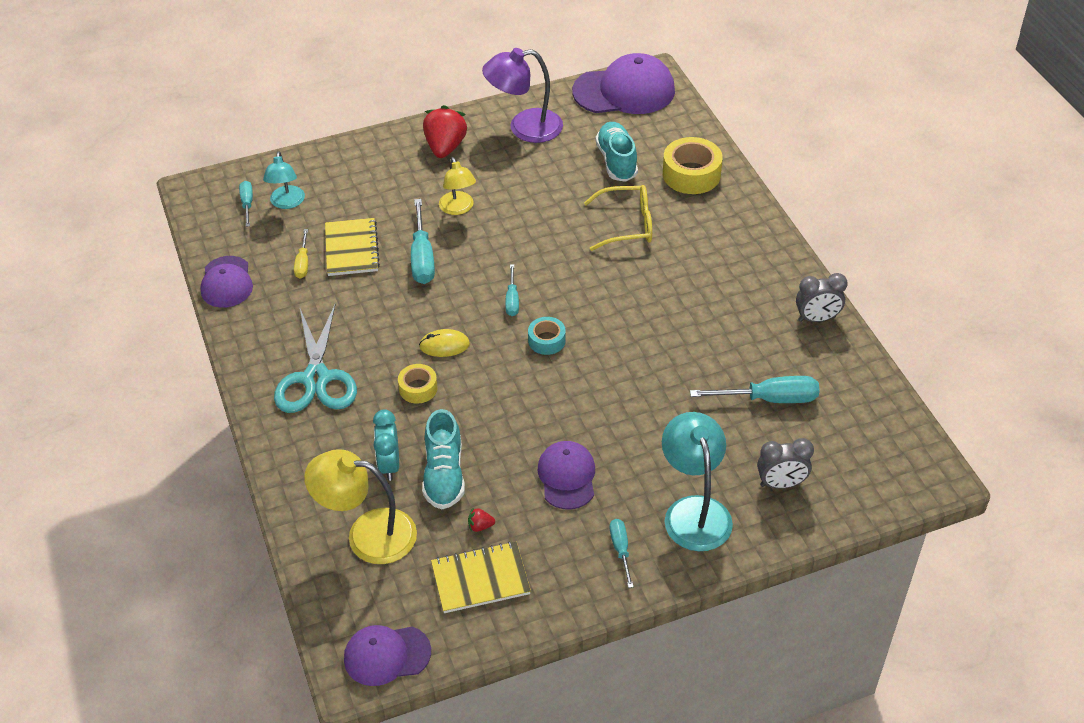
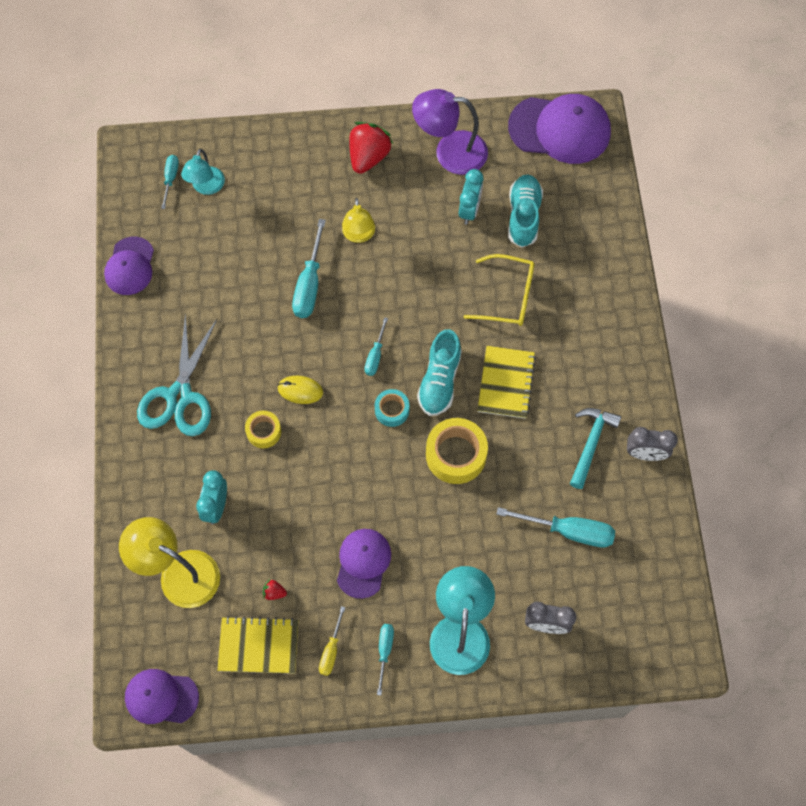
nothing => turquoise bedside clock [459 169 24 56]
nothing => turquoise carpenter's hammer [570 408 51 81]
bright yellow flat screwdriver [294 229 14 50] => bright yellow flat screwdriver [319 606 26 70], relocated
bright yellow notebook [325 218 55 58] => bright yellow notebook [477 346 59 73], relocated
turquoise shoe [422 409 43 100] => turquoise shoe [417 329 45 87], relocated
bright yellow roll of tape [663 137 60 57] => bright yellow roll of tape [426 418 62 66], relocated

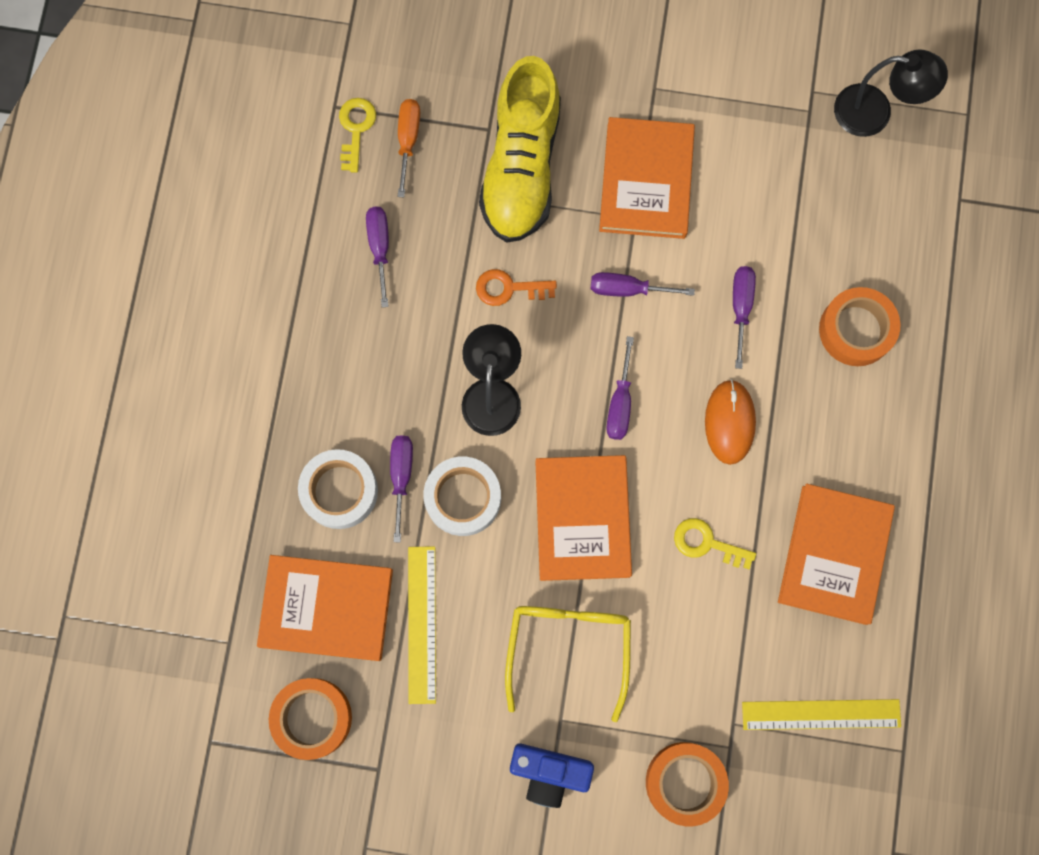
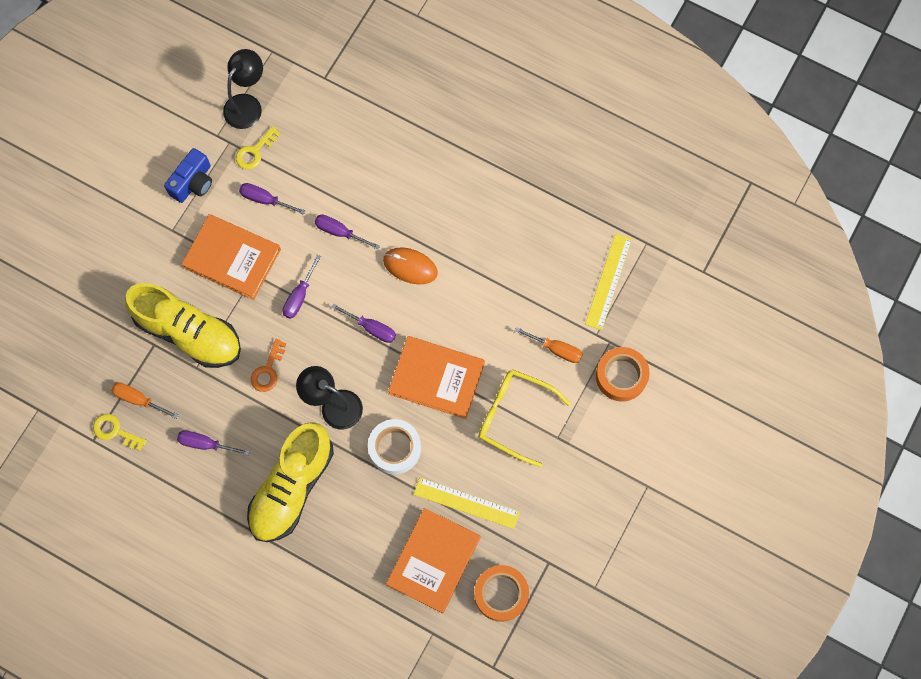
snow-white roll of tape [298 449 80 80] => nothing
orange book [778 484 117 141] => nothing
orange roll of tape [819 287 81 79] => nothing
nothing => bright yellow shoe [247 422 87 120]
nothing => orange flat screwdriver [515 327 68 36]
royal purple flat screwdriver [390 436 23 106] => royal purple flat screwdriver [239 183 66 32], relocated
blue camera [510 743 84 65] => blue camera [164 148 48 55], relocated
bright yellow key [674 518 82 51] => bright yellow key [236 126 44 43], relocated

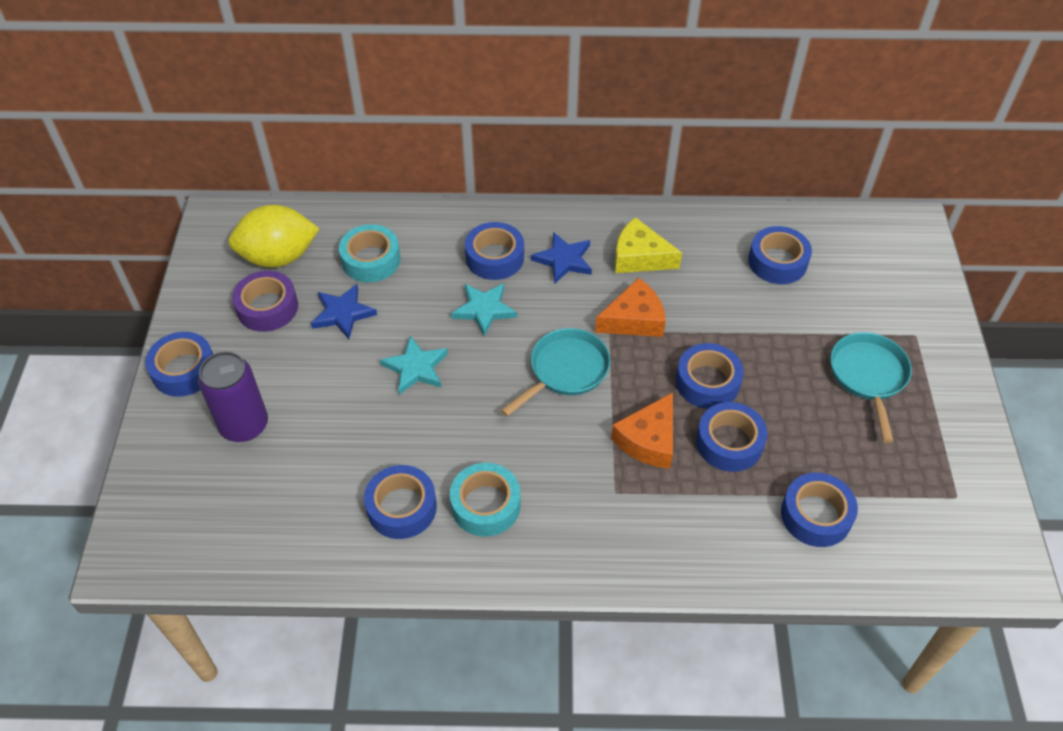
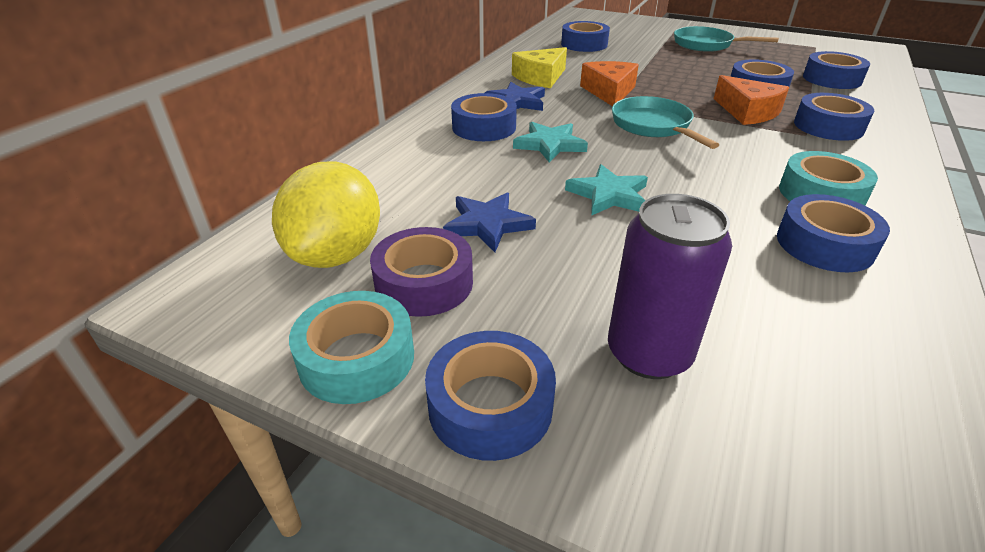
turquoise roll of tape [339 224 62 58] => turquoise roll of tape [289 291 125 113], relocated
blue roll of tape [676 343 68 66] => blue roll of tape [794 93 80 48], relocated

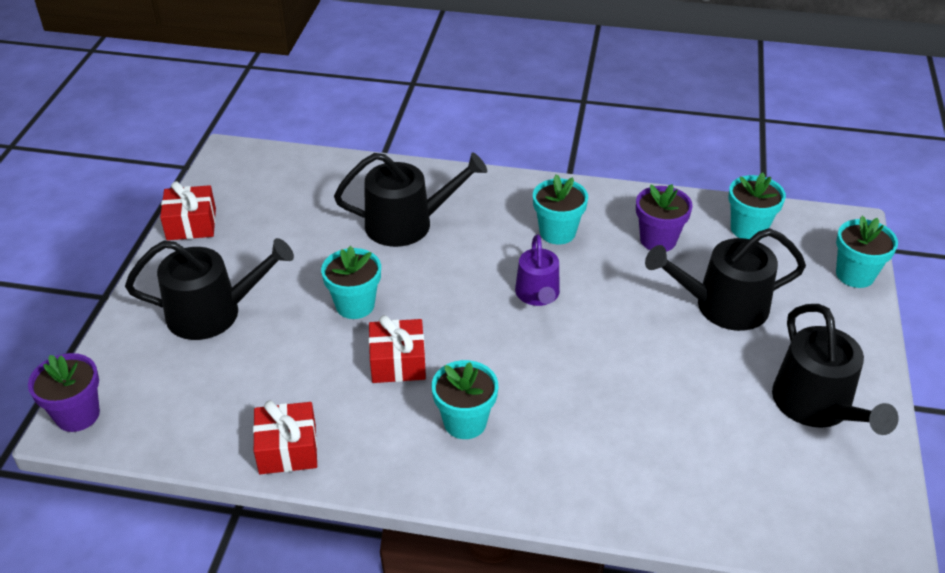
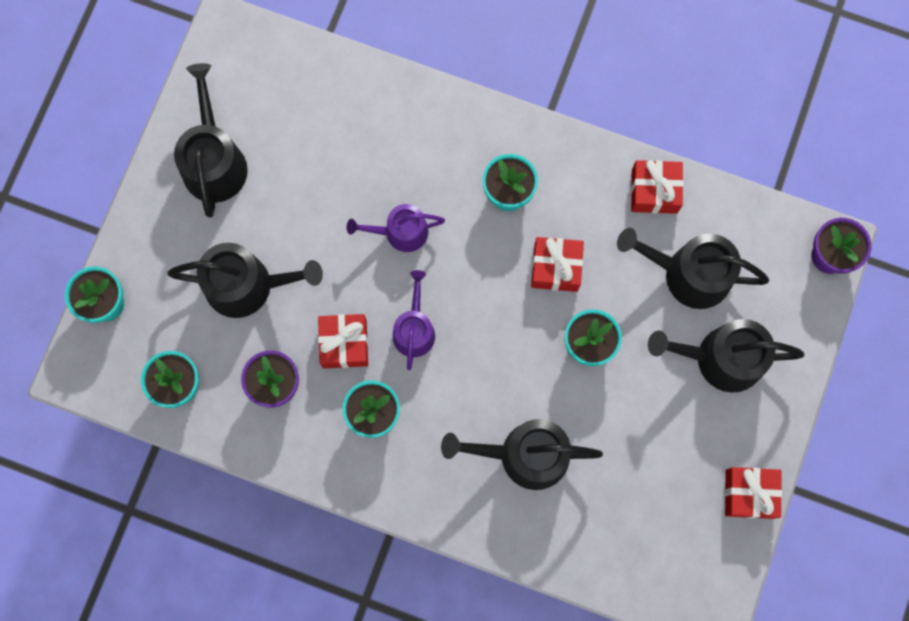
nothing => scarlet present [318 314 50 54]
nothing => royal purple watering pot [347 204 98 48]
nothing => ebony watering pot [617 228 152 81]

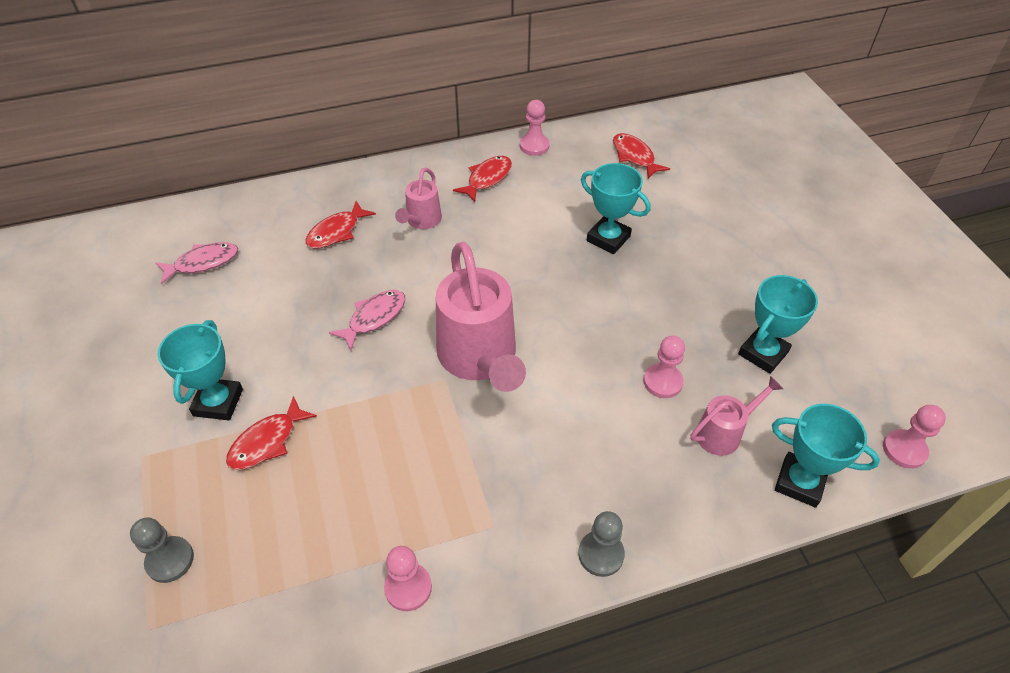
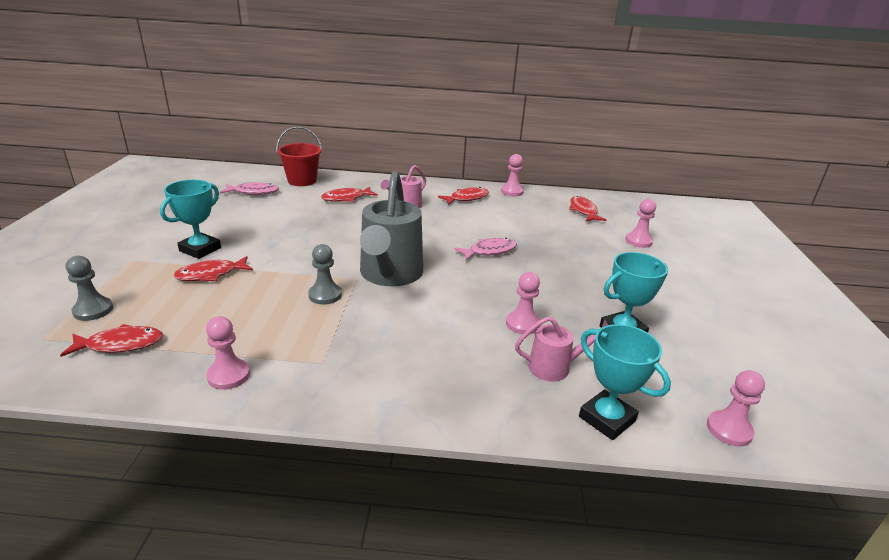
turquoise award cup [581 163 70 91] => nothing
nothing => scarlet fish figure [60 324 103 33]
nothing => scarlet pail [277 126 45 60]
nothing => pink game pawn [626 199 30 49]
pink fish figure [329 290 76 60] => pink fish figure [454 238 63 23], relocated
ash-grey game pawn [578 511 47 66] => ash-grey game pawn [308 244 34 61], relocated
pink watering pot [436 242 90 150] => ash-grey watering pot [360 171 63 115]

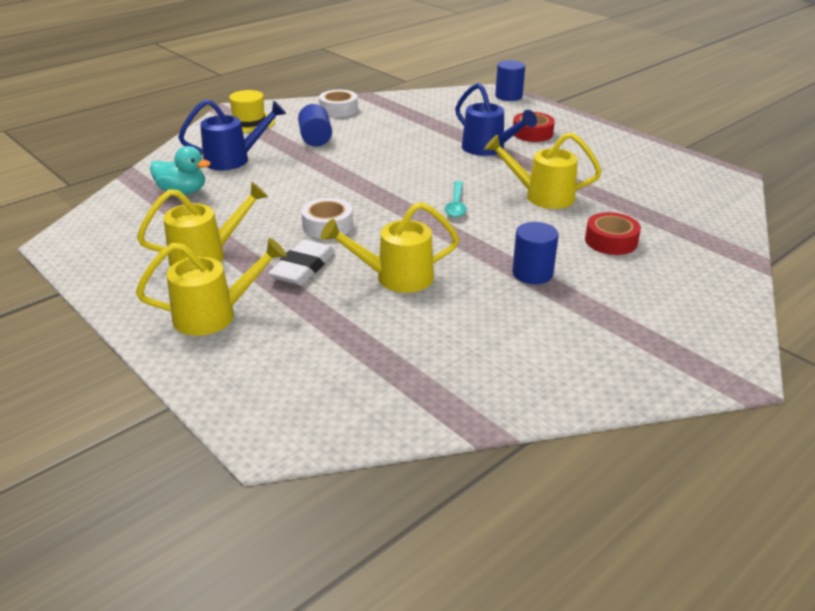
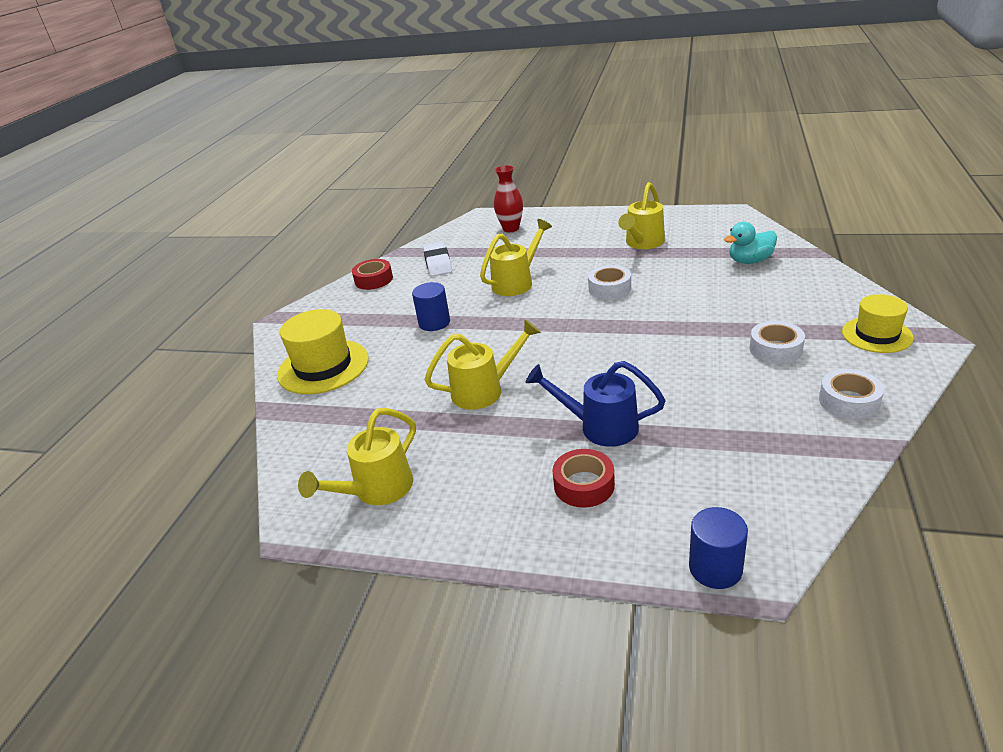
blue watering pot [178 99 108 71] => nothing
turquoise spoon [445 181 22 36] => nothing
nothing => bright yellow top hat [277 309 92 85]
nothing => scarlet tall vase [494 165 29 67]
bright yellow watering pot [136 238 151 98] => bright yellow watering pot [298 408 118 97], relocated
snow-white pencil eraser [268 239 67 46] => snow-white pencil eraser [423 242 29 34], relocated
scarlet roll of tape [585 212 56 43] => scarlet roll of tape [352 259 41 31], relocated
blue cylinder [298 104 34 42] => snow-white roll of tape [750 321 55 43]

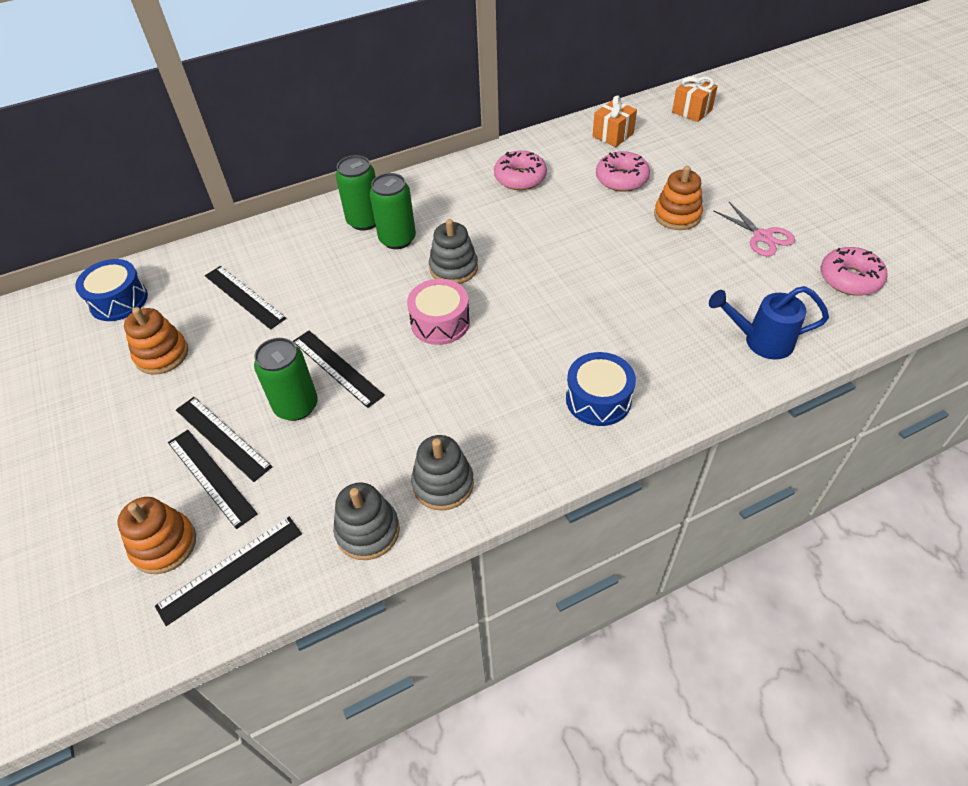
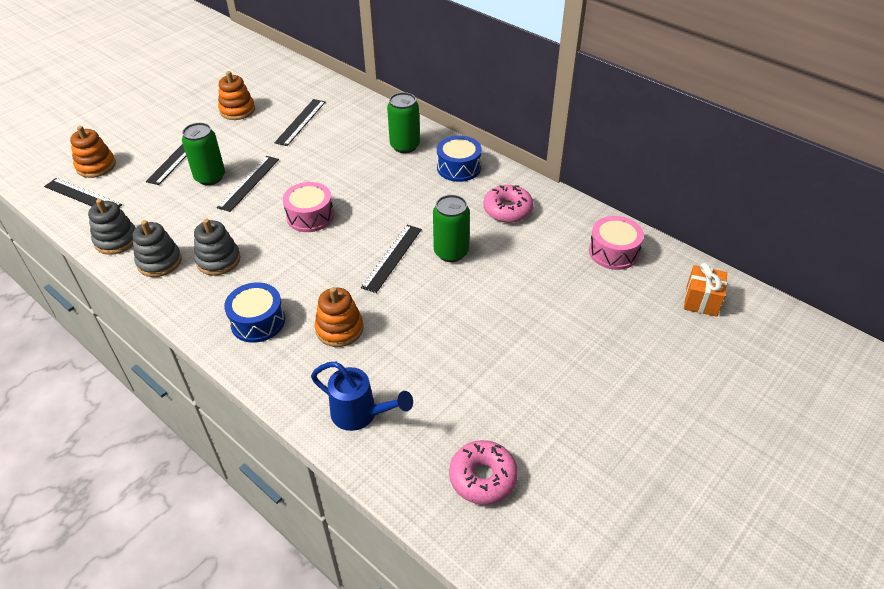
pink donut [596 151 54 41] => nothing
pink shears [713 202 82 54] => nothing
blue drum [75 259 73 62] => blue drum [437 135 45 47], relocated
ebony measuring stick [168 430 90 99] => ebony measuring stick [361 225 61 68], relocated
green can [370 173 46 76] => green can [433 195 37 67], relocated
ash-grey stacking toy [429 219 49 65] => ash-grey stacking toy [194 219 47 56], relocated
orange stacking toy [654 166 49 64] => orange stacking toy [315 287 48 60], relocated
orange present [592 95 45 52] => pink drum [589 216 55 54]
blue watering pot [709 286 120 74] => blue watering pot [311 362 102 69], 135 degrees clockwise

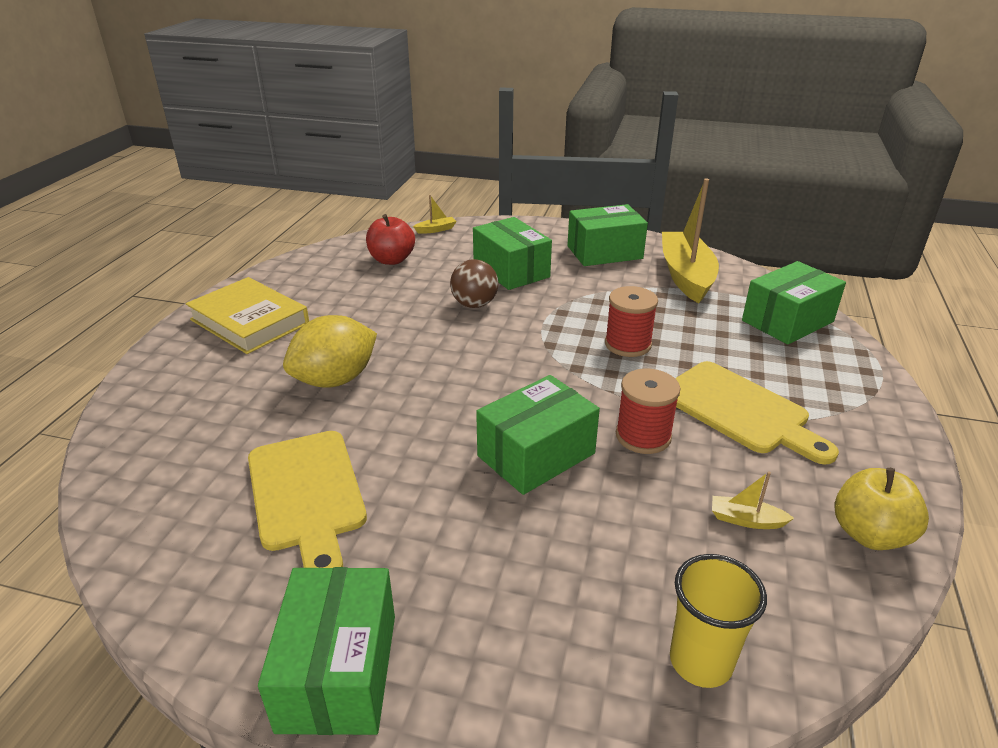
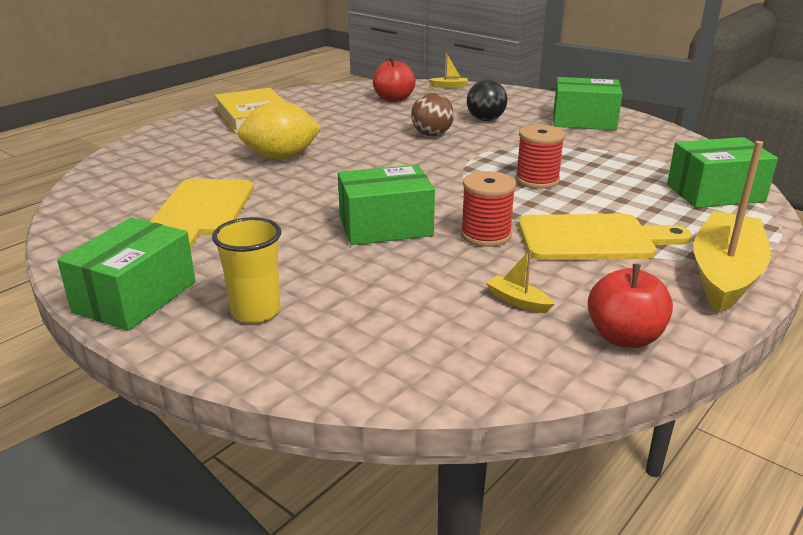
bright yellow boat [662 179 57 124] => bright yellow boat [693 141 78 172], relocated
bright yellow cup [670 554 97 134] => bright yellow cup [212 217 69 106], relocated
green package [473 217 79 73] => ebony sphere [467 79 40 42]
bright yellow toy apple [835 468 94 82] => scarlet toy apple [588 264 85 84]
bright yellow chopping board [675 361 164 104] => bright yellow chopping board [519 214 173 46], 75 degrees counterclockwise

